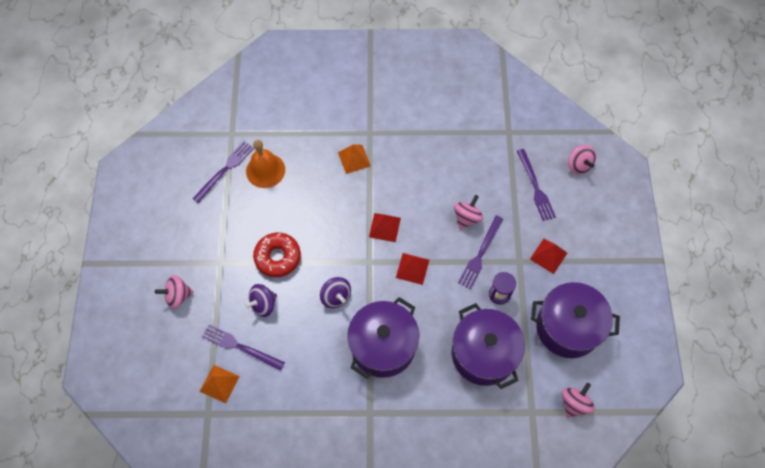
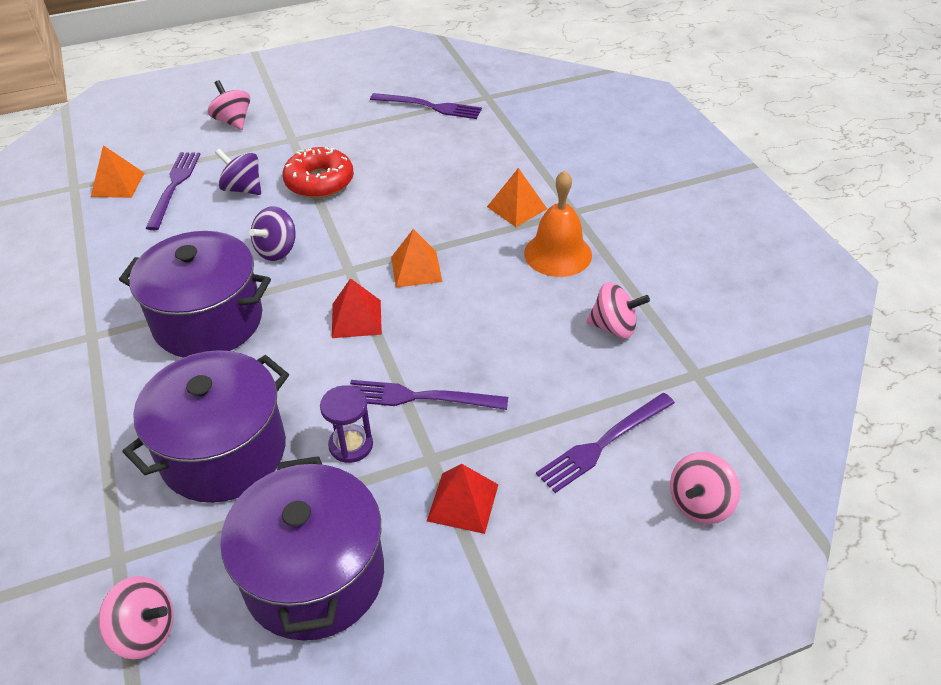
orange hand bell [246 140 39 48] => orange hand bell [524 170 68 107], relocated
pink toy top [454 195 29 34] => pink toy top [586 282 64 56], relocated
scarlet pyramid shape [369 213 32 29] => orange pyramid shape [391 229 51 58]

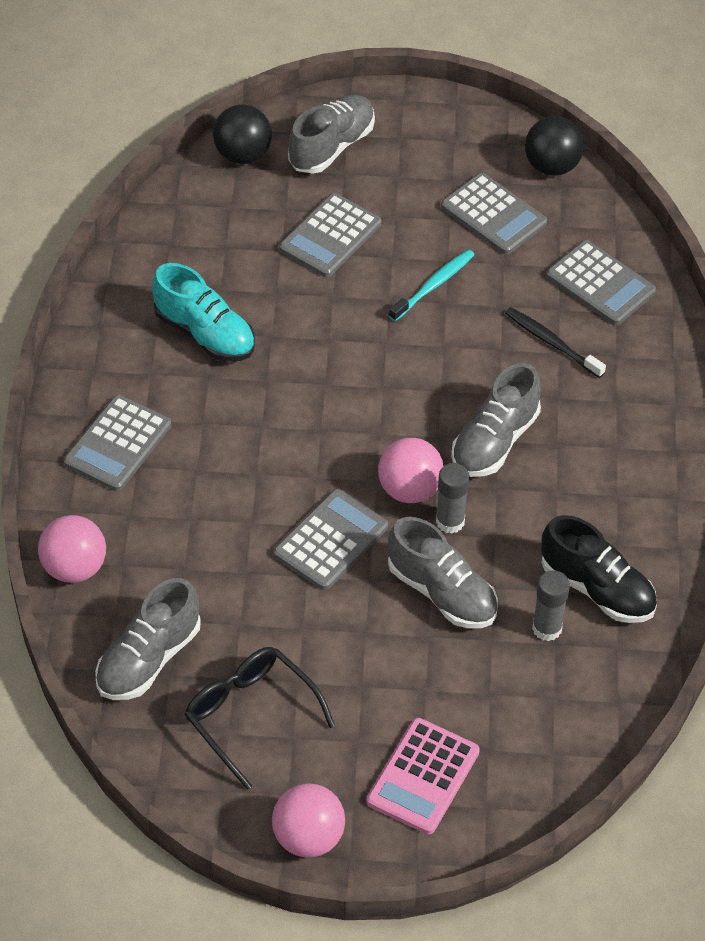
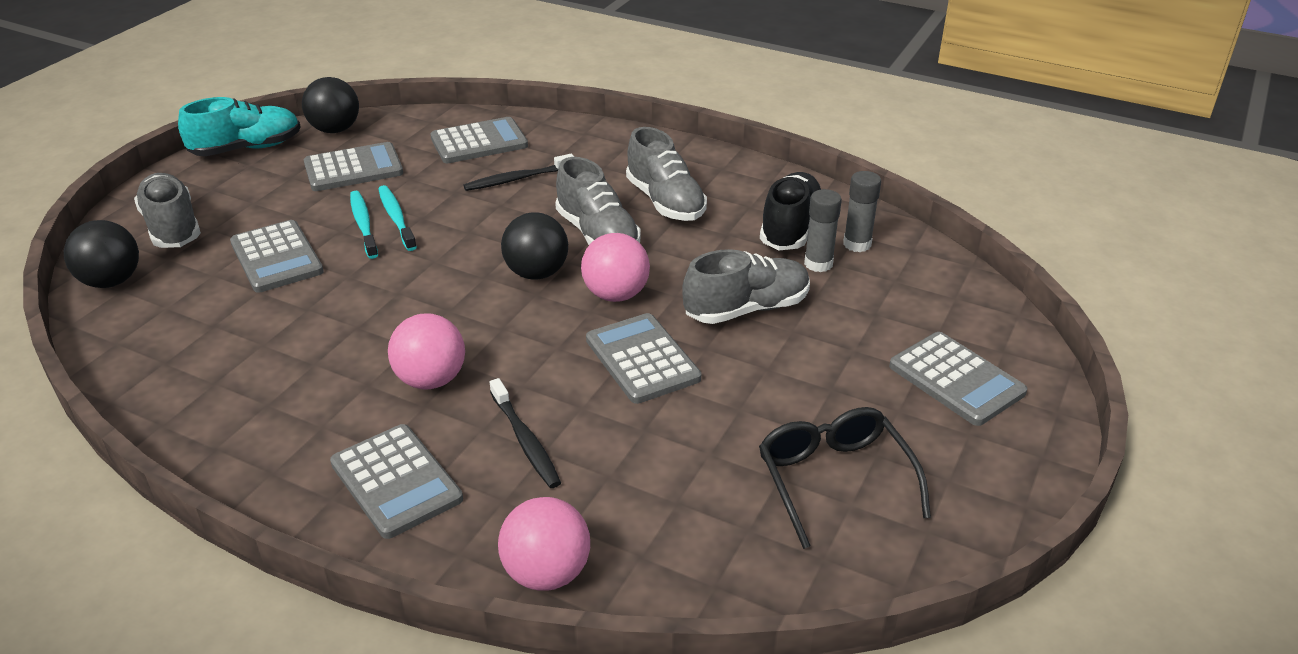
nothing => turquoise dental brush [350 191 28 68]
nothing => ebony dental brush [490 378 71 110]
nothing => ebony sphere [501 212 67 68]
ash-grey shoe [95 578 106 122] => ash-grey shoe [626 127 81 94], relocated
turquoise shoe [152 263 103 99] => turquoise shoe [178 97 123 59], relocated
pink sphere [272 784 73 74] => pink sphere [388 314 77 75], relocated
ash-grey stick of glue [436 463 34 71] => ash-grey stick of glue [843 171 38 81], relocated
pink pocket calculator [367 718 113 117] => ash-grey pocket calculator [889 332 138 94]
ebony glasses [185 647 150 143] => ebony glasses [759 407 172 142], 90 degrees clockwise
ebony shoe [541 515 116 108] => ebony shoe [760 172 61 78], 45 degrees counterclockwise

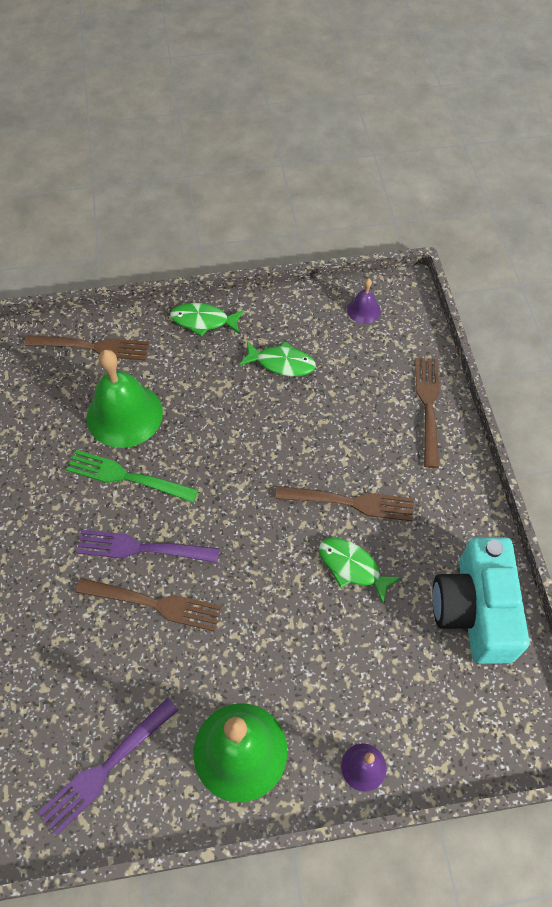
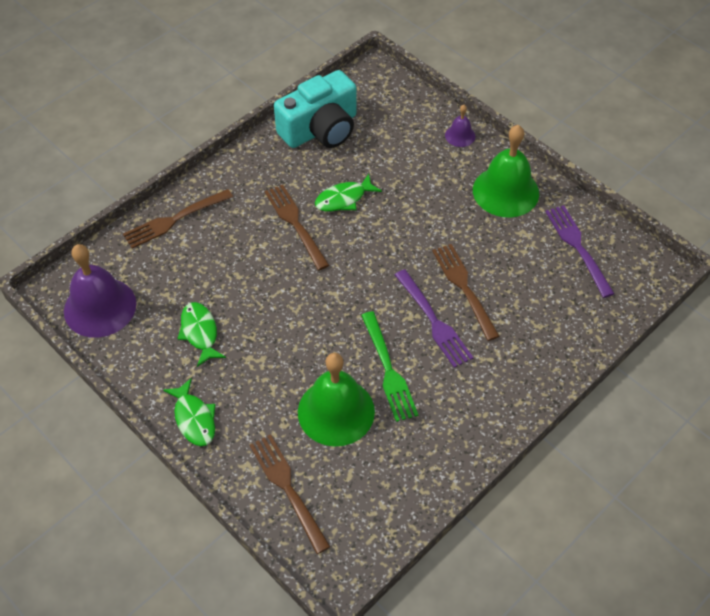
royal purple table fork [38 698 140 138] => royal purple table fork [545 205 70 93], 120 degrees counterclockwise
green fish figure [319 537 83 66] => green fish figure [315 174 67 37], 60 degrees clockwise
royal purple hand bell [347 278 34 46] => royal purple hand bell [64 244 72 94], x2.09

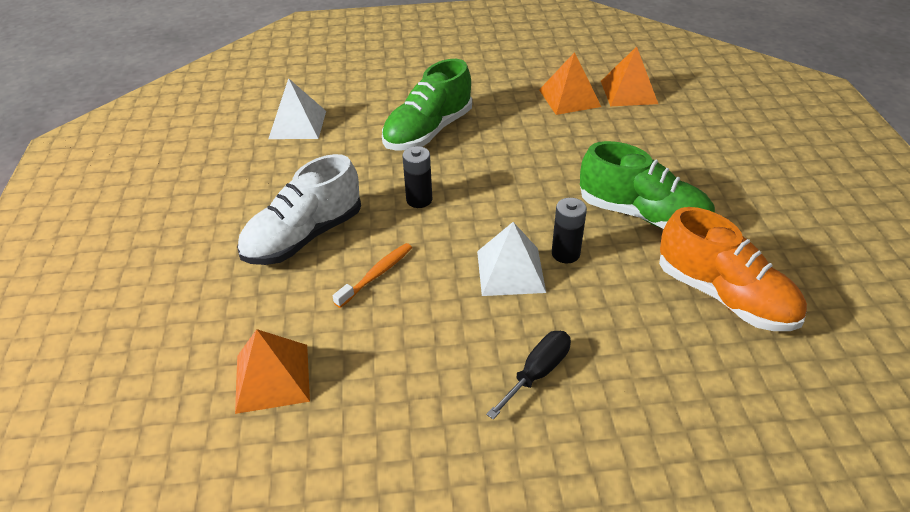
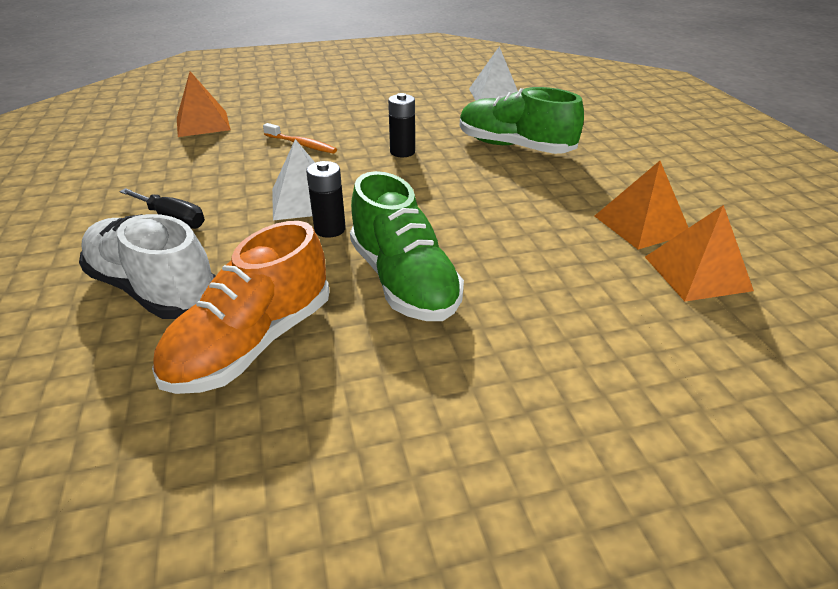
snow-white shoe [237 154 124 111] => snow-white shoe [79 214 137 105], relocated
green shoe [580 141 135 88] => green shoe [350 171 114 150], 45 degrees counterclockwise

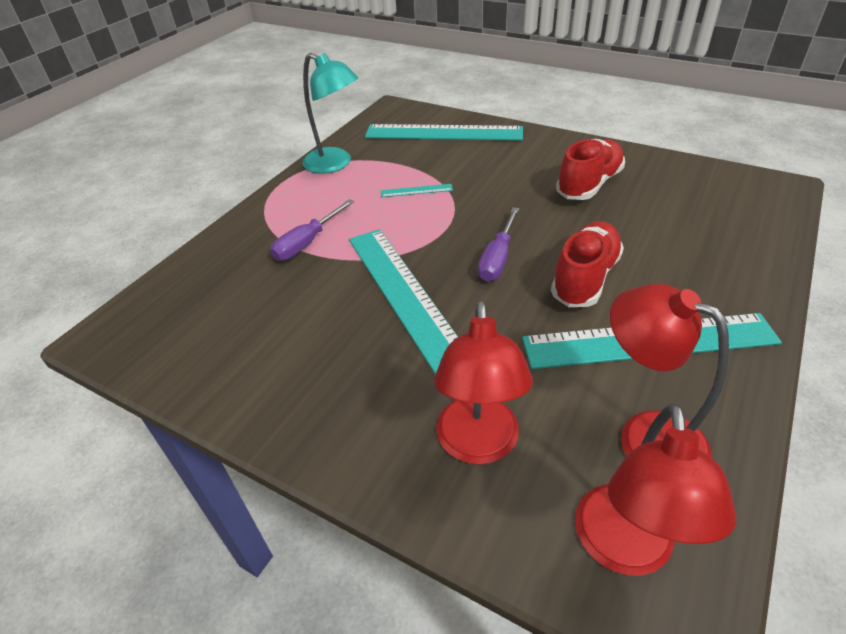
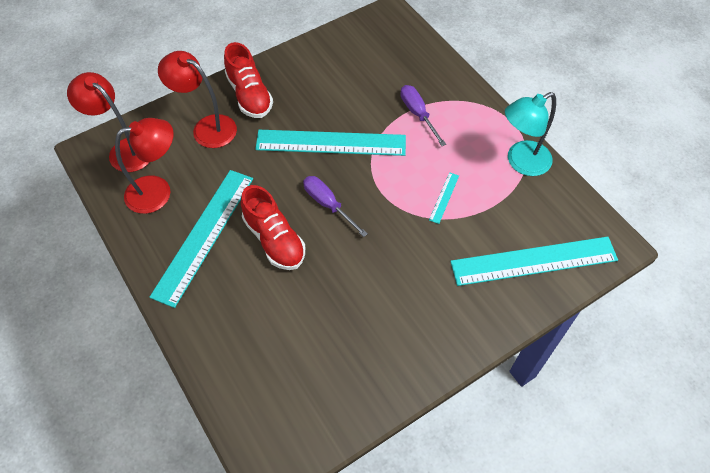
scarlet shoe [556 139 69 61] => scarlet shoe [224 42 49 76], relocated
turquoise measuring stick [365 124 158 17] => turquoise measuring stick [450 237 168 49], 45 degrees clockwise

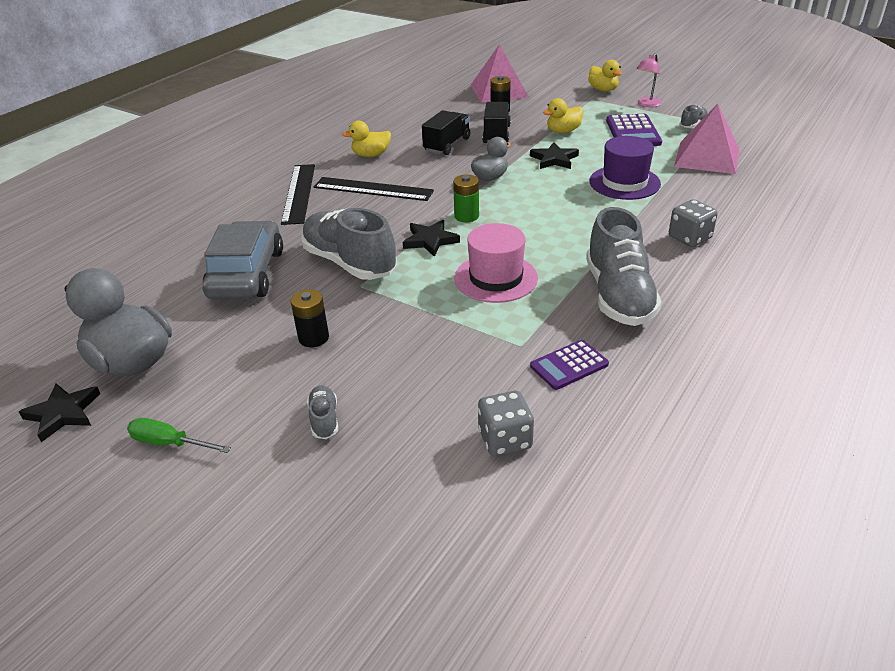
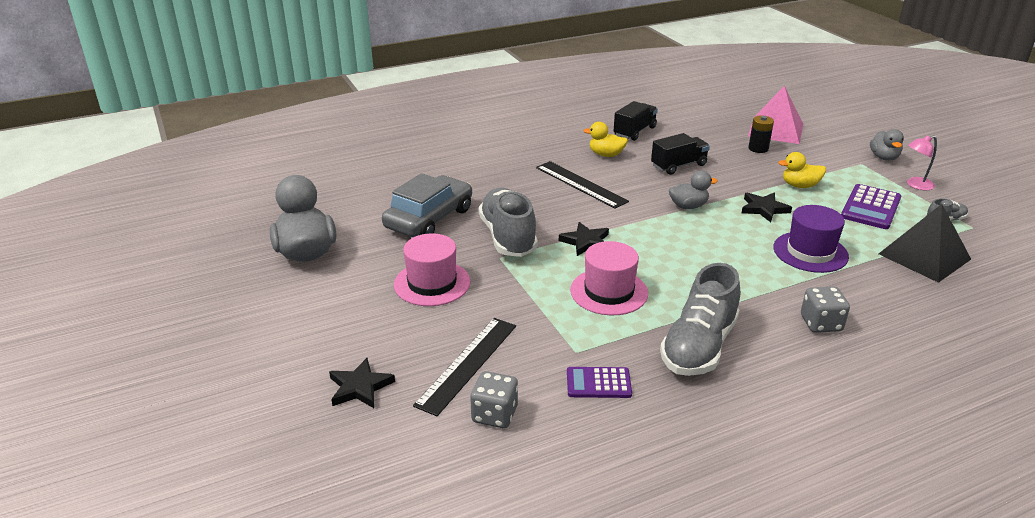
green flat screwdriver [127 418 104 35] => nothing
ash-grey shoe [307 385 31 54] => nothing
green battery [453 175 26 47] => nothing
ebony star shape [19 383 81 59] => ebony star shape [329 358 66 50], relocated
ebony measuring stick [281 164 34 61] => ebony measuring stick [413 318 103 98], relocated
ebony truck [482 102 29 41] => ebony truck [614 101 44 40], relocated
ebony battery [291 289 38 58] => pink top hat [394 233 77 73]
bright yellow duck [588 60 34 31] => ash-grey duck [870 129 34 32]
pink pyramid shape [674 104 65 70] => ebony pyramid shape [879 204 92 79]

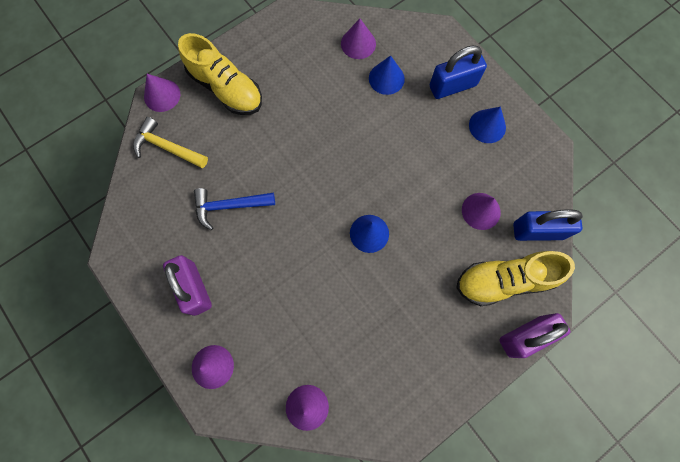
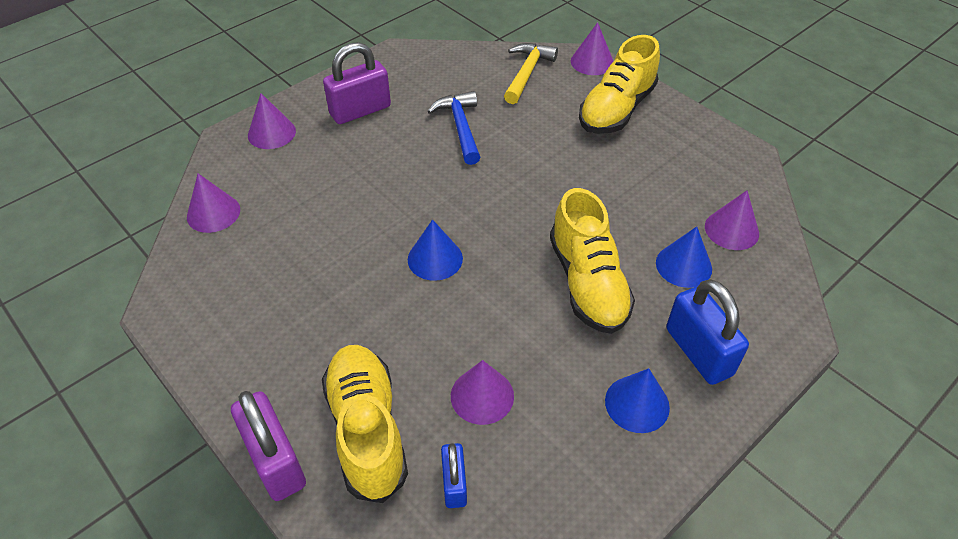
nothing => bright yellow shoe [550 188 85 146]
blue small lock [513 209 70 32] => blue small lock [441 443 26 65], x0.58

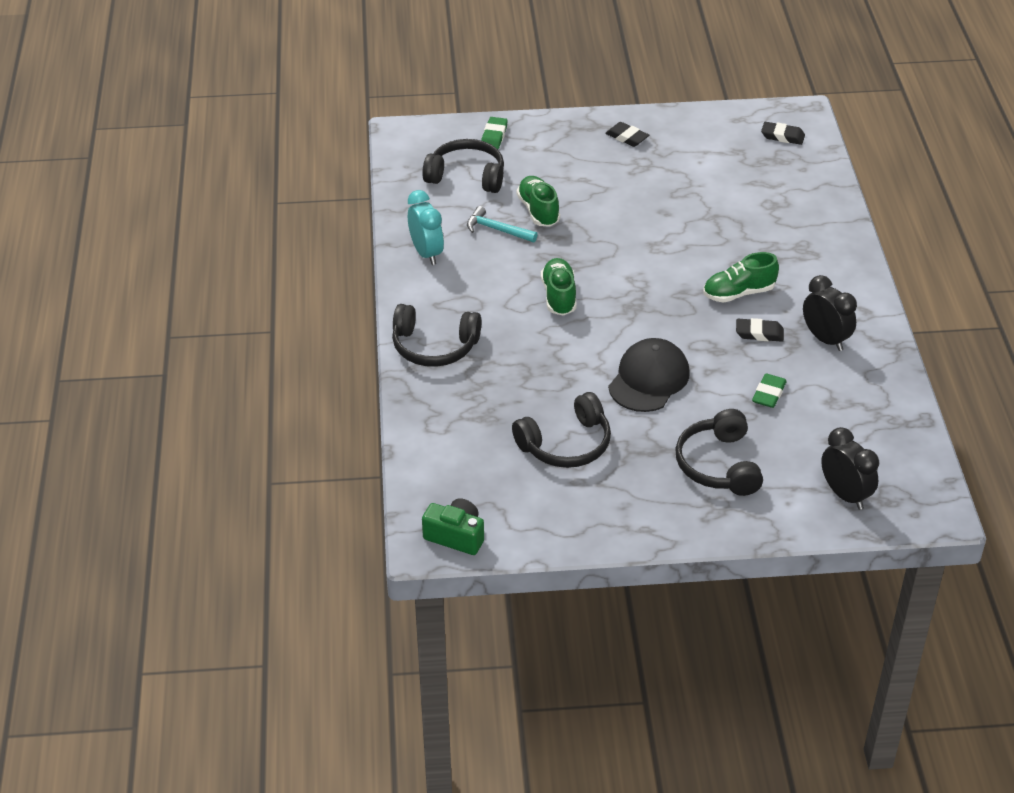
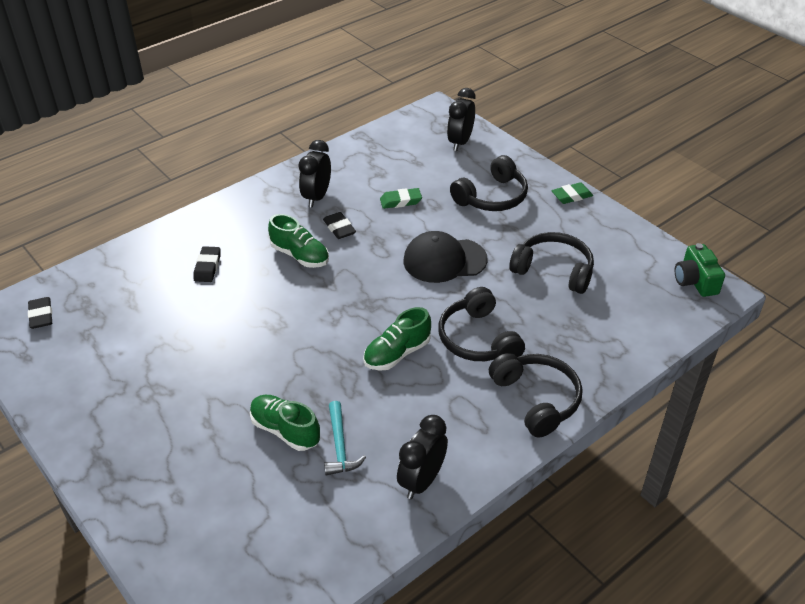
ebony headphones [422 139 82 54] => ebony headphones [438 287 87 74], relocated
green pencil eraser [481 117 27 32] => green pencil eraser [551 182 42 22], relocated
ebony pencil eraser [605 122 44 25] => ebony pencil eraser [193 246 28 36], relocated
turquoise bedside clock [408 190 36 75] => ebony bedside clock [397 415 51 84]
green shoe [517 176 43 51] => green shoe [250 395 70 56], 90 degrees clockwise

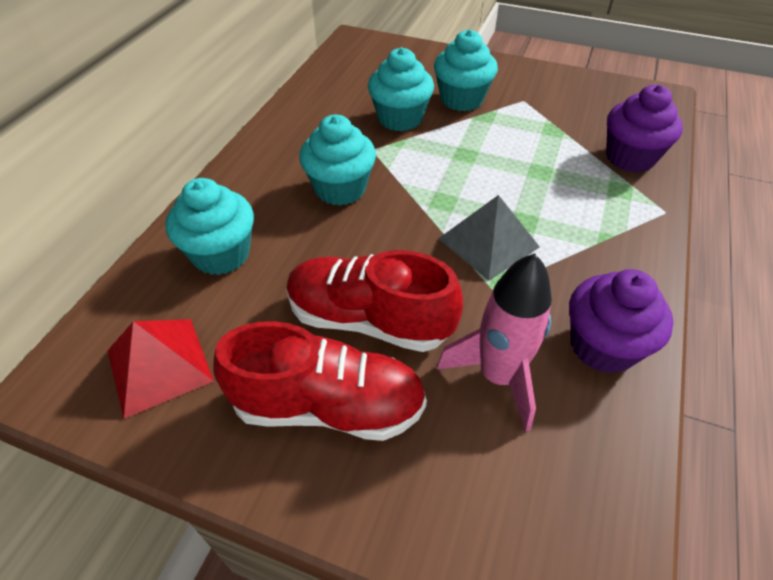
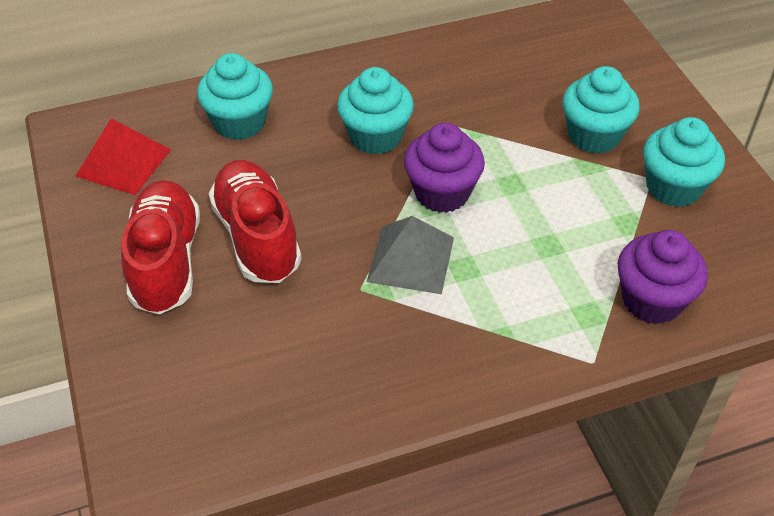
pink spaceship [437 253 115 178] => nothing
turquoise cupcake [368 47 66 85] => turquoise cupcake [643 117 82 90], relocated
royal purple cupcake [569 269 105 105] => royal purple cupcake [404 123 81 90], relocated
scarlet shoe [213 321 214 120] => scarlet shoe [121 180 79 135], 150 degrees counterclockwise

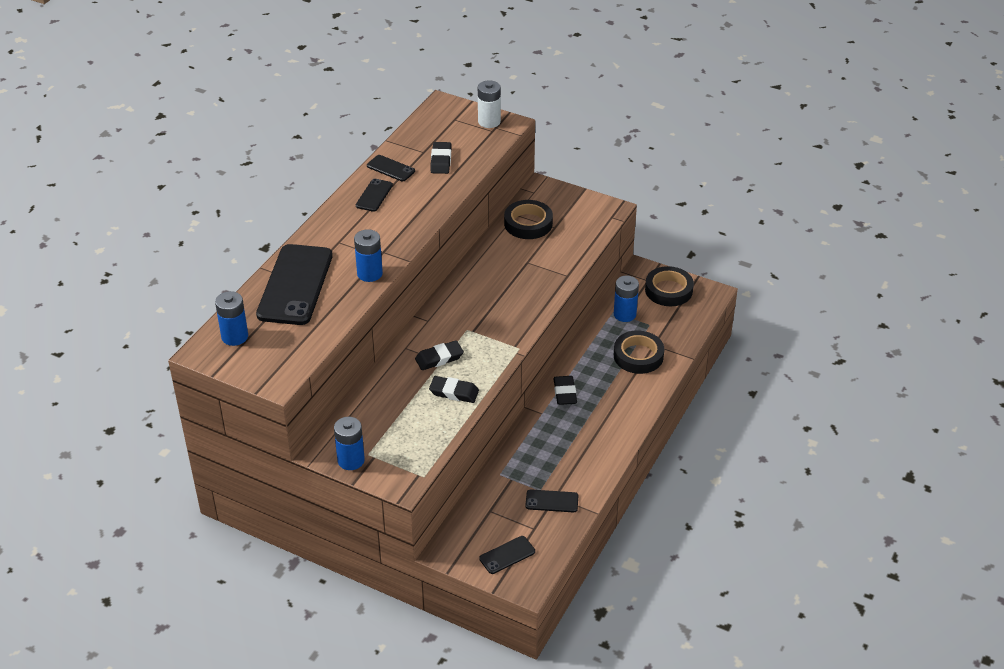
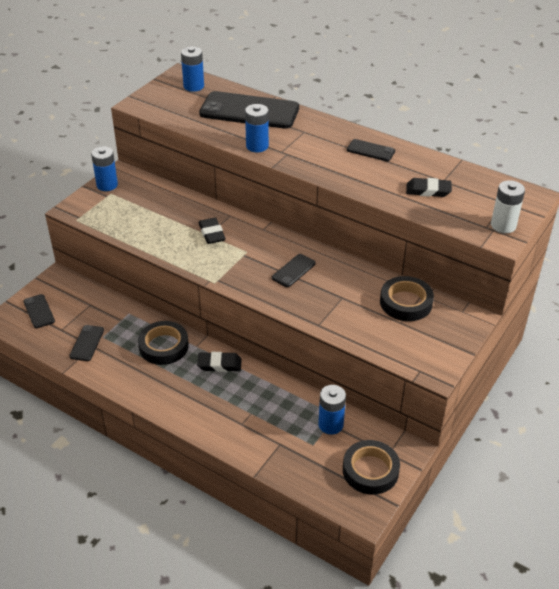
ebony pencil eraser [429 376 50 27] => nothing
ebony phone [367 155 48 26] => ebony phone [272 254 44 33], relocated
ebony roll of tape [614 330 50 44] => ebony roll of tape [138 321 51 44], relocated

